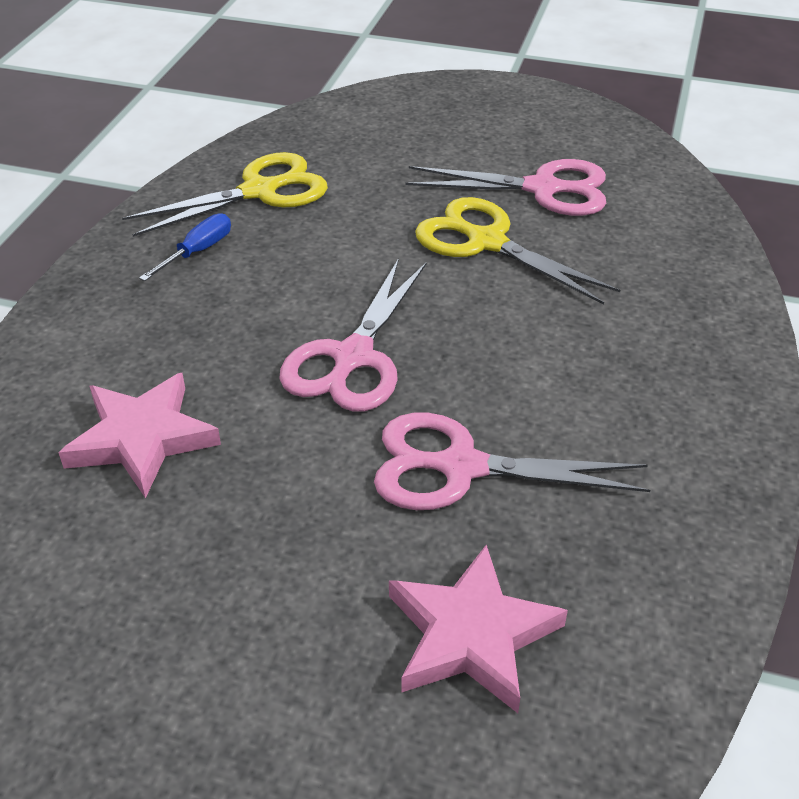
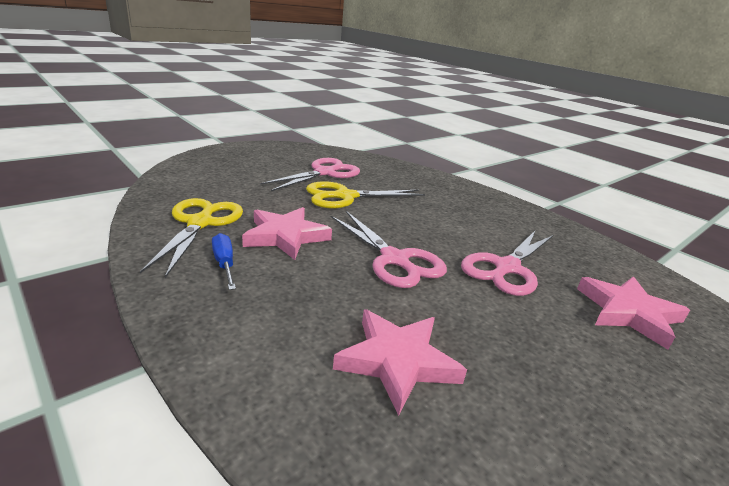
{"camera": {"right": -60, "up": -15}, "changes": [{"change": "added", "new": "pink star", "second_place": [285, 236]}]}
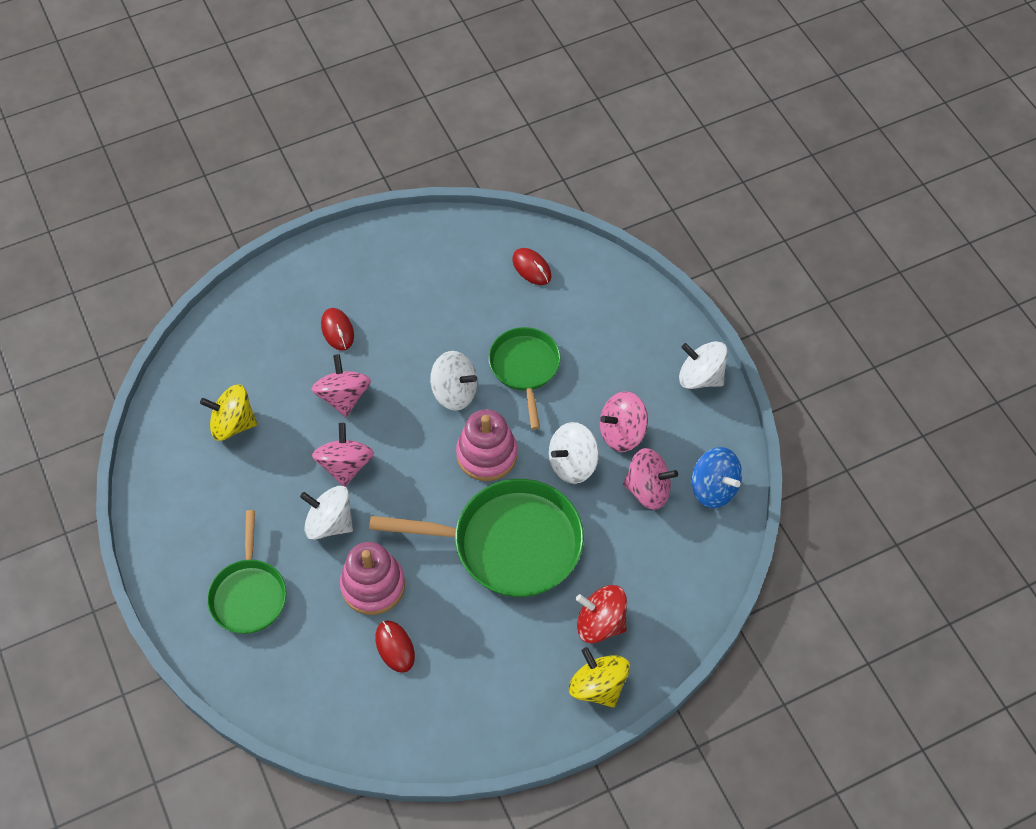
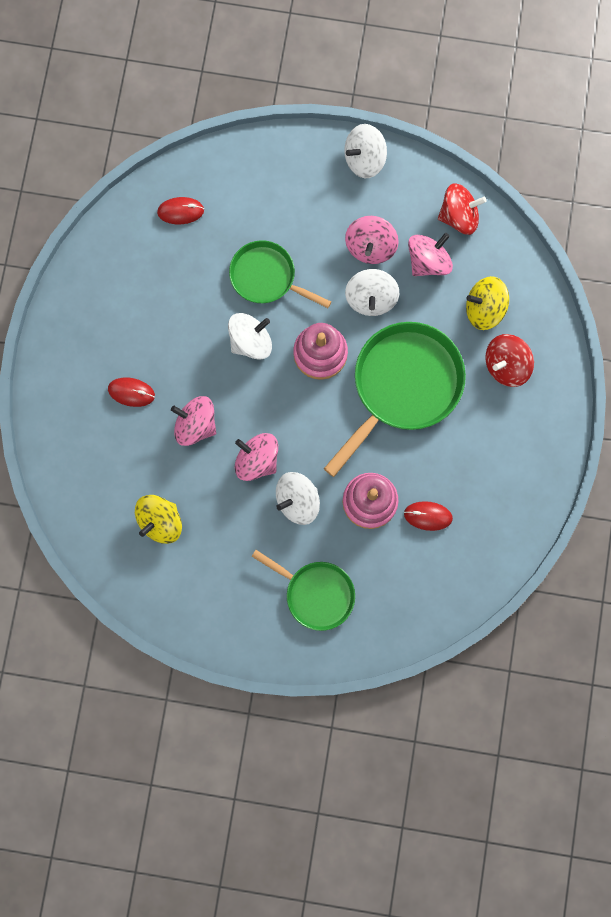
{"camera": {"right": -55, "up": 20}, "changes": [{"change": "recoloured", "old": "blue spinning top", "new": "red spinning top", "first_place": [713, 488], "second_place": [458, 216]}, {"change": "moved", "old": "yellow spinning top", "first_place": [598, 686], "second_place": [484, 309]}]}
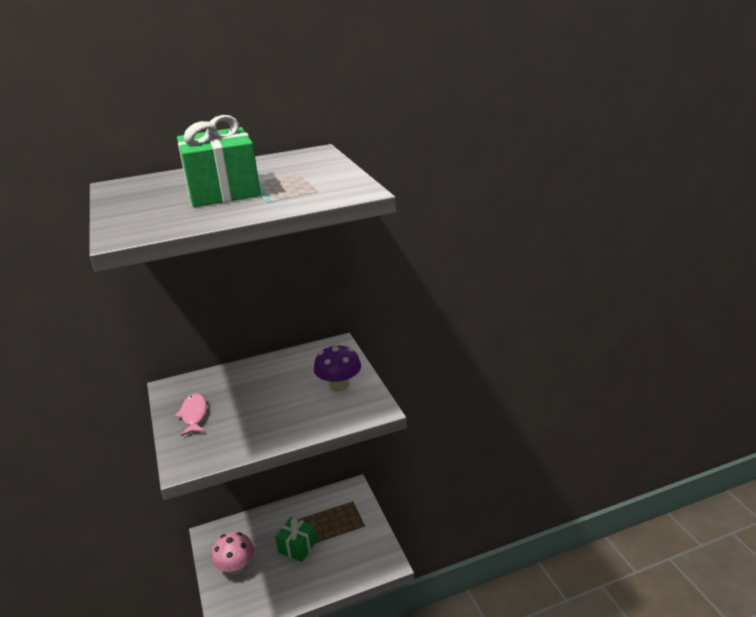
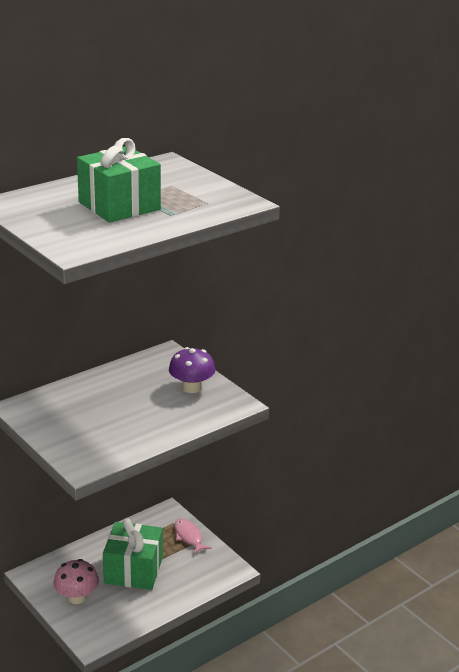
{"camera": {"right": -20, "up": 0}, "changes": [{"change": "moved", "old": "pink fish", "first_place": [194, 415], "second_place": [189, 537]}, {"change": "resized", "old": "green gift", "first_place": [297, 547], "second_place": [133, 570], "factor": 1.65}]}
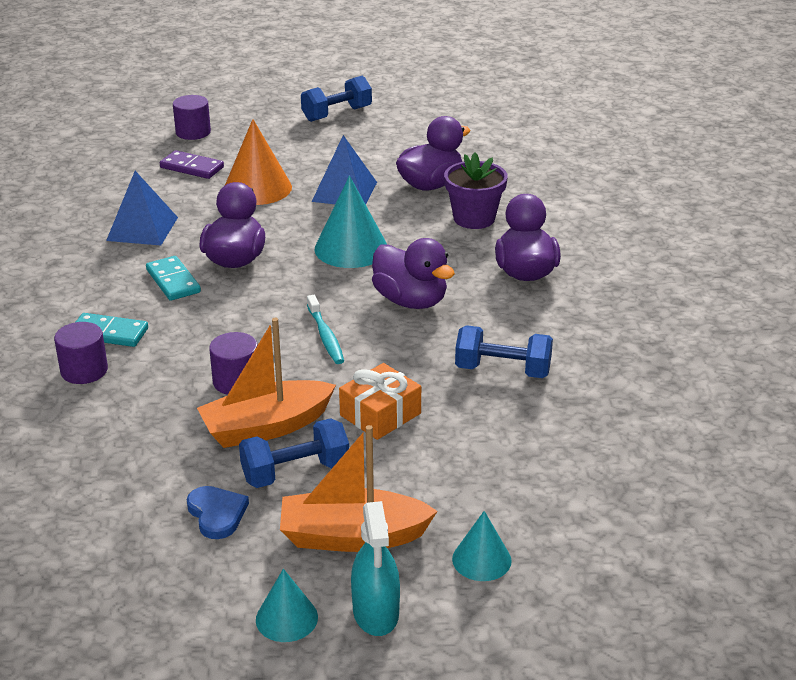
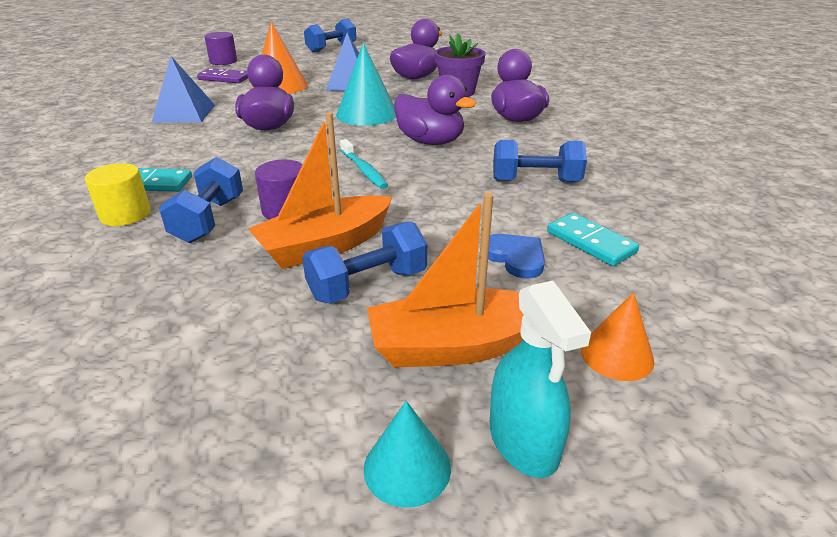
{"camera": {"right": -10, "up": 0}, "changes": [{"change": "moved", "old": "turquoise domino", "first_place": [173, 281], "second_place": [591, 242]}, {"change": "recoloured", "old": "purple cylinder", "new": "yellow cylinder", "first_place": [84, 370], "second_place": [125, 214]}, {"change": "removed", "old": "orange gift", "first_place": [380, 414]}, {"change": "moved", "old": "blue heart", "first_place": [217, 514], "second_place": [515, 257]}, {"change": "recoloured", "old": "turquoise cone", "new": "orange cone", "first_place": [481, 559], "second_place": [616, 355]}, {"change": "added", "new": "blue dumbbell", "second_place": [209, 220]}]}
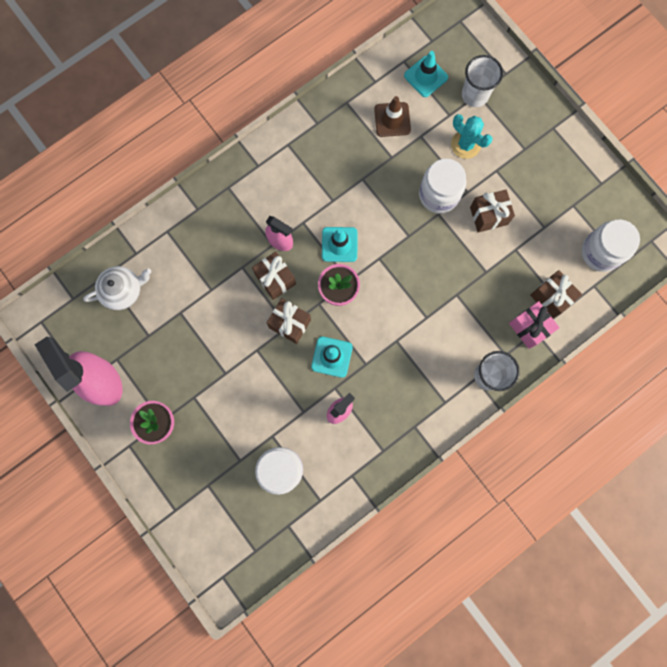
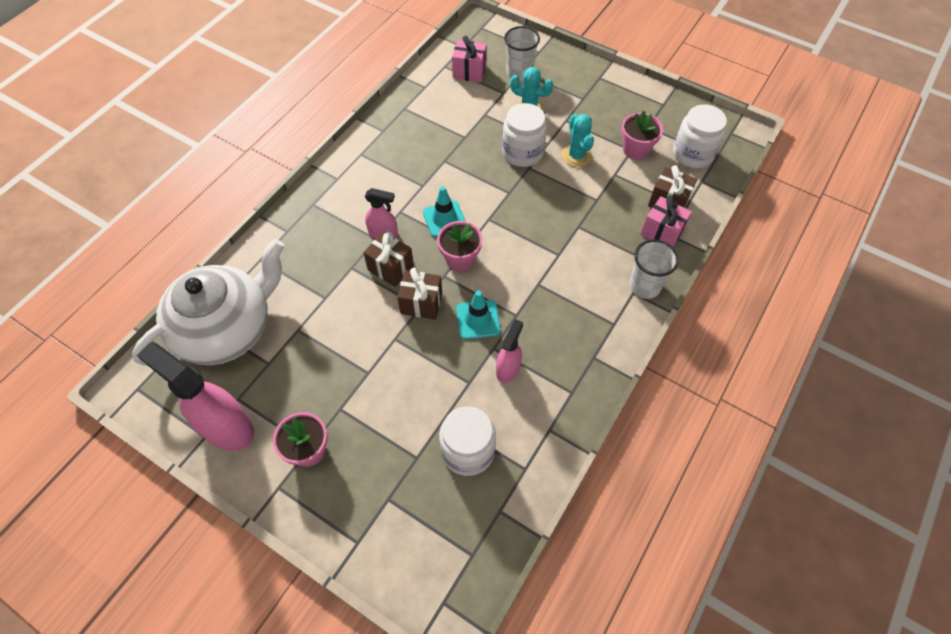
{"camera": {"right": -20, "up": -20}, "changes": [{"change": "replaced", "old": "turquoise traffic cone", "new": "pink gift", "first_place": [425, 76], "second_place": [469, 72]}, {"change": "removed", "old": "brown traffic cone", "first_place": [392, 119]}, {"change": "replaced", "old": "brown gift", "new": "turquoise cactus", "first_place": [488, 216], "second_place": [576, 156]}, {"change": "resized", "old": "white teapot", "first_place": [123, 291], "second_place": [227, 328], "factor": 2.03}, {"change": "added", "new": "pink flower pot", "second_place": [636, 149]}]}
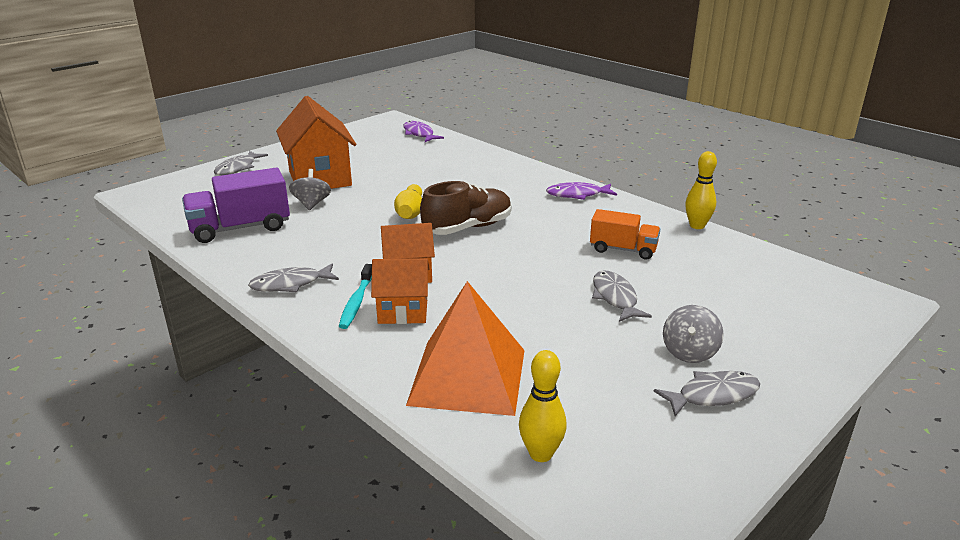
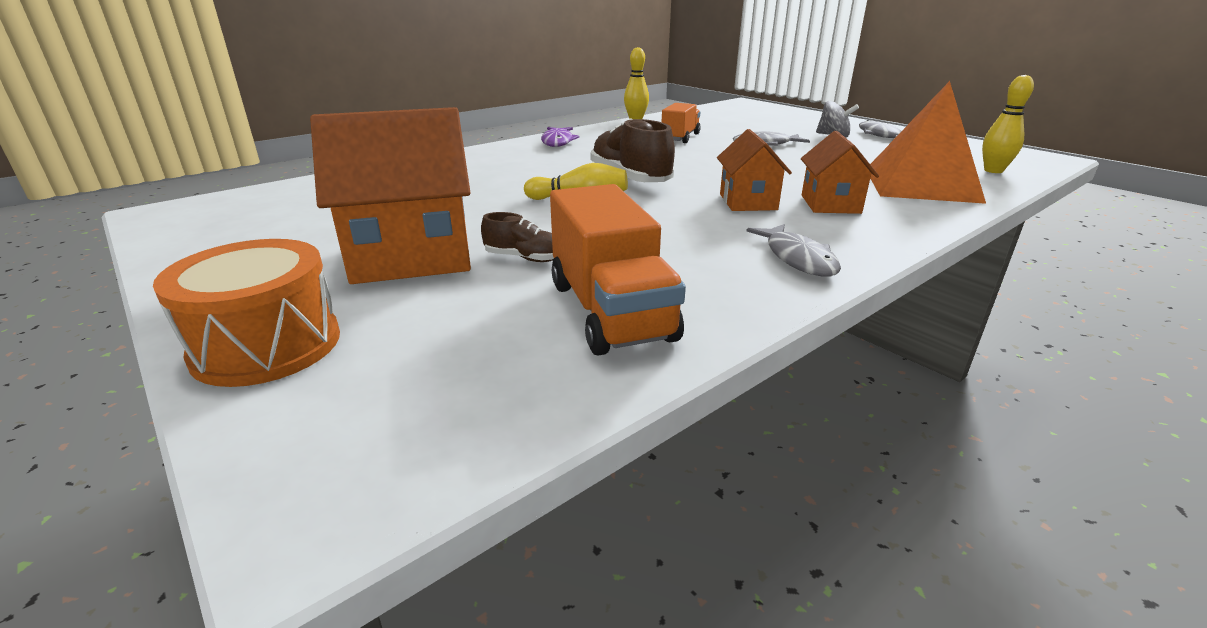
{"camera": {"right": -85, "up": 0}, "changes": [{"change": "removed", "old": "purple fish", "first_place": [419, 134]}, {"change": "replaced", "old": "grey fish", "new": "orange drum", "first_place": [238, 168], "second_place": [267, 345]}, {"change": "recoloured", "old": "purple truck", "new": "orange truck", "first_place": [240, 228], "second_place": [610, 311]}, {"change": "replaced", "old": "grey spinning top", "new": "brown shoe", "first_place": [311, 204], "second_place": [525, 258]}, {"change": "removed", "old": "turquoise toothbrush", "first_place": [356, 302]}]}
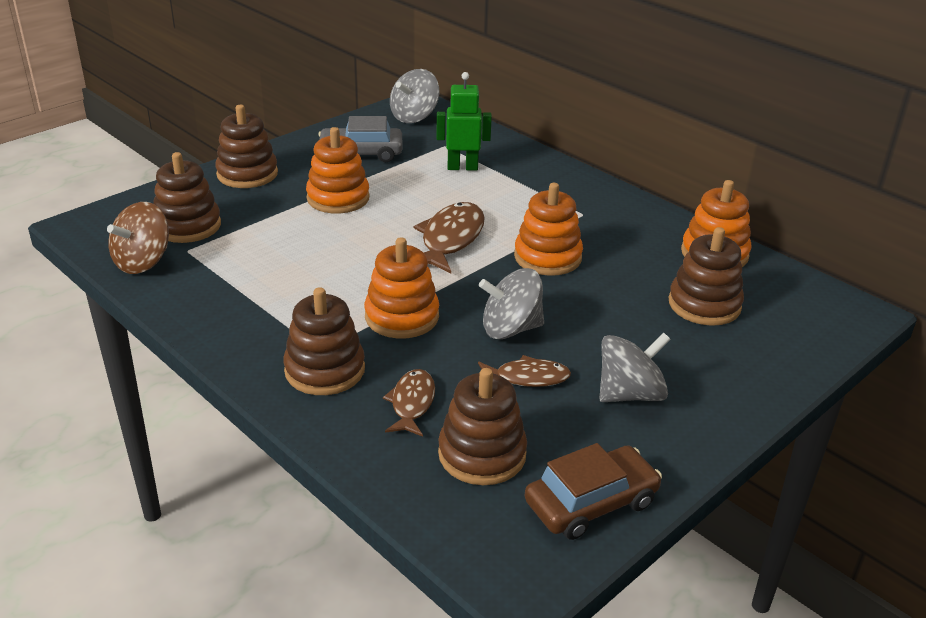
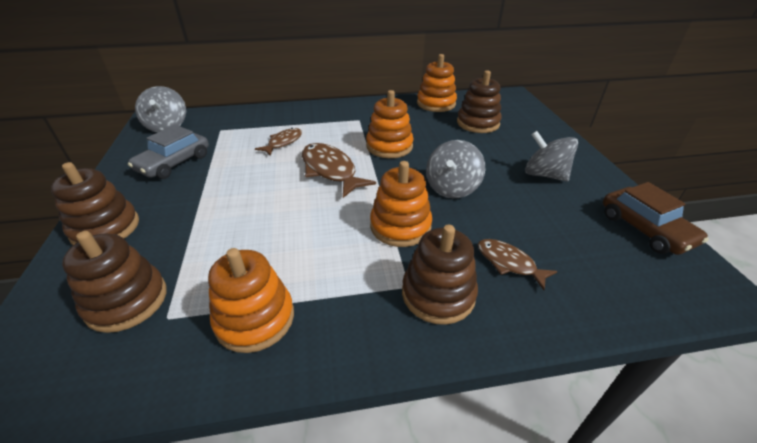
{"camera": {"right": -55, "up": 5}, "changes": [{"change": "removed", "old": "green robot", "first_place": [462, 167]}, {"change": "moved", "old": "orange stacking toy", "first_place": [338, 198], "second_place": [255, 318]}, {"change": "removed", "old": "brown spinning top", "first_place": [143, 262]}, {"change": "turned", "old": "grey spinning top", "first_place": [630, 394], "second_place": [544, 175], "degrees": -60}, {"change": "moved", "old": "brown fish", "first_place": [527, 378], "second_place": [283, 142]}, {"change": "removed", "old": "brown stacking toy", "first_place": [482, 454]}, {"change": "turned", "old": "brown car", "first_place": [591, 503], "second_place": [645, 229], "degrees": 150}]}
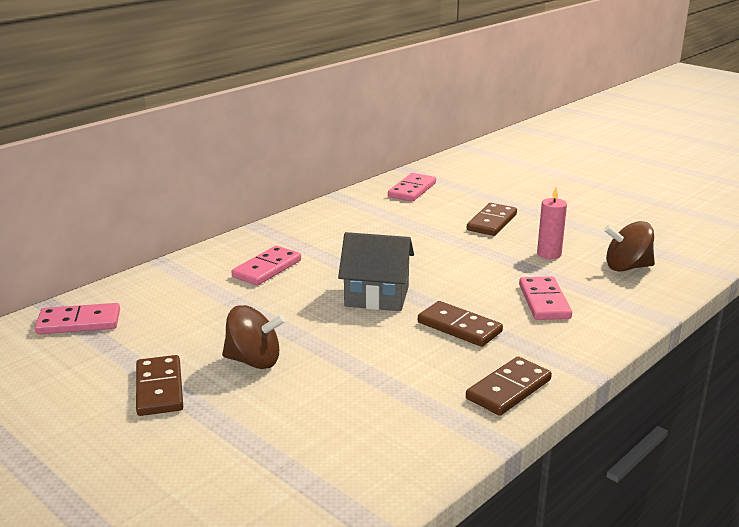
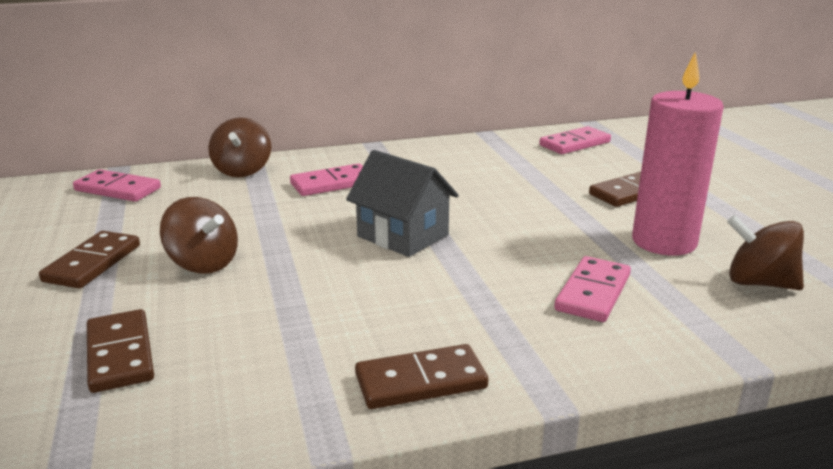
{"camera": {"right": 30, "up": 0}, "changes": [{"change": "resized", "old": "pink candle", "first_place": [549, 254], "second_place": [664, 242], "factor": 1.93}, {"change": "moved", "old": "brown domino", "first_place": [459, 327], "second_place": [120, 354]}, {"change": "added", "new": "brown spinning top", "second_place": [242, 171]}]}
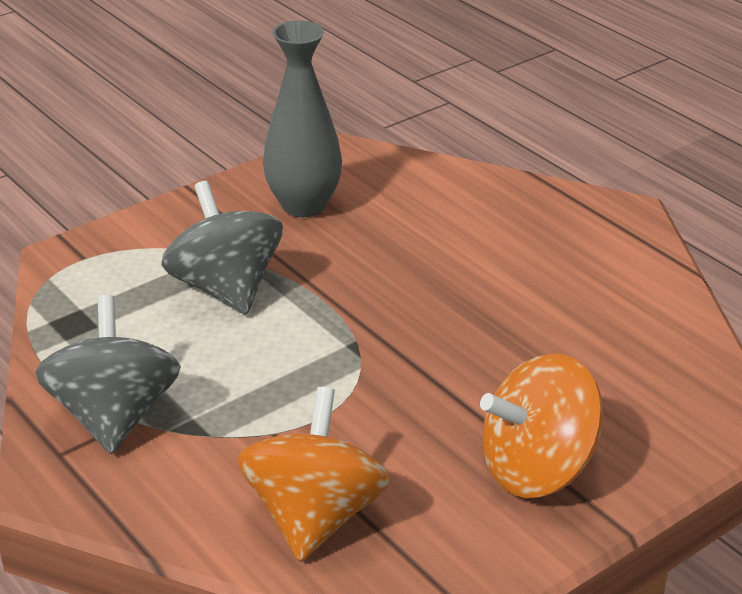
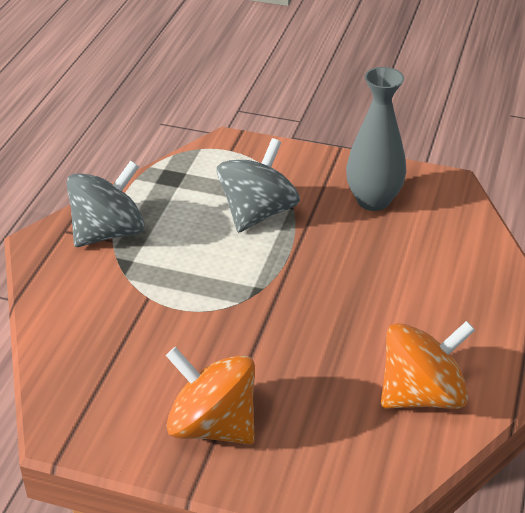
{"camera": {"right": 55, "up": 5}, "changes": [{"change": "moved", "old": "orange spinning top", "first_place": [314, 516], "second_place": [422, 394]}]}
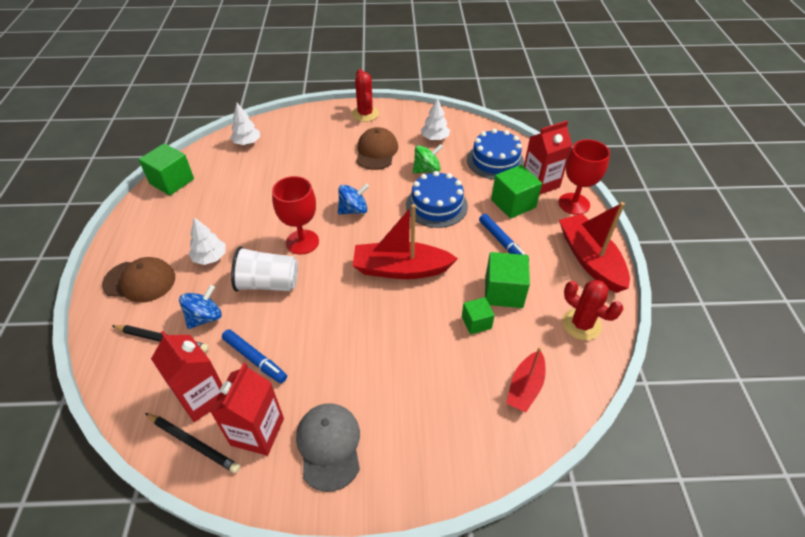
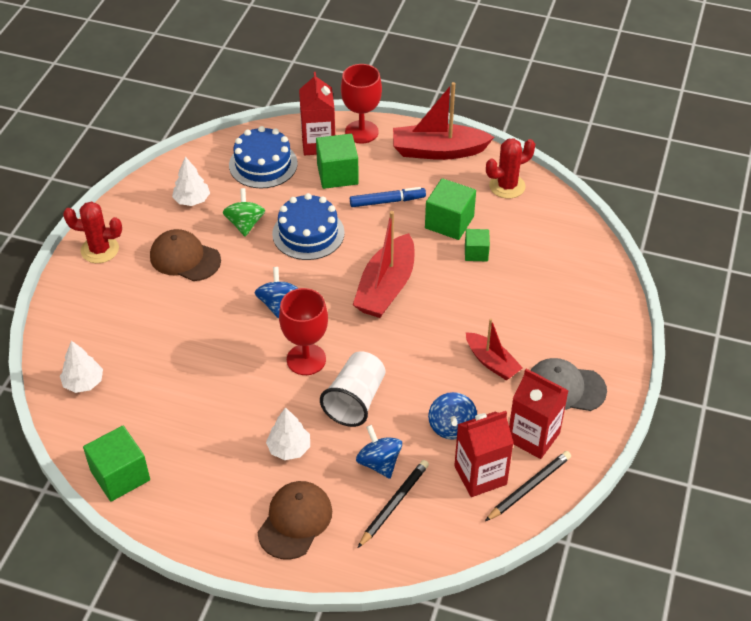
{"camera": {"right": -70, "up": 0}, "changes": [{"change": "replaced", "old": "blue marker", "new": "blue spinning top", "first_place": [255, 359], "second_place": [451, 427]}, {"change": "moved", "old": "red boat", "first_place": [525, 387], "second_place": [492, 362]}]}
